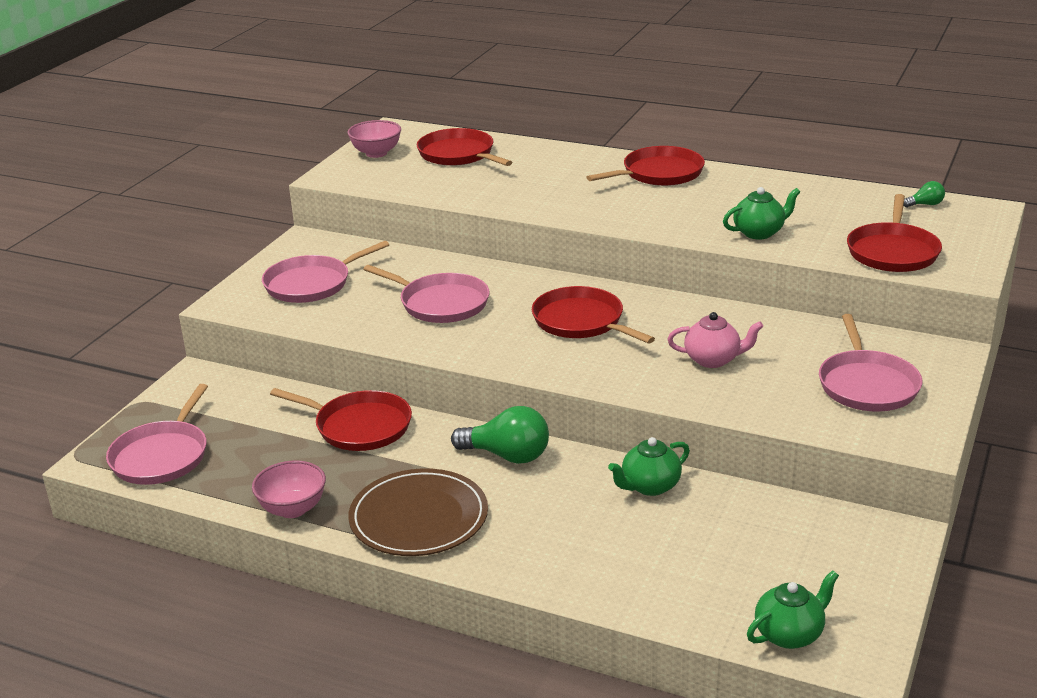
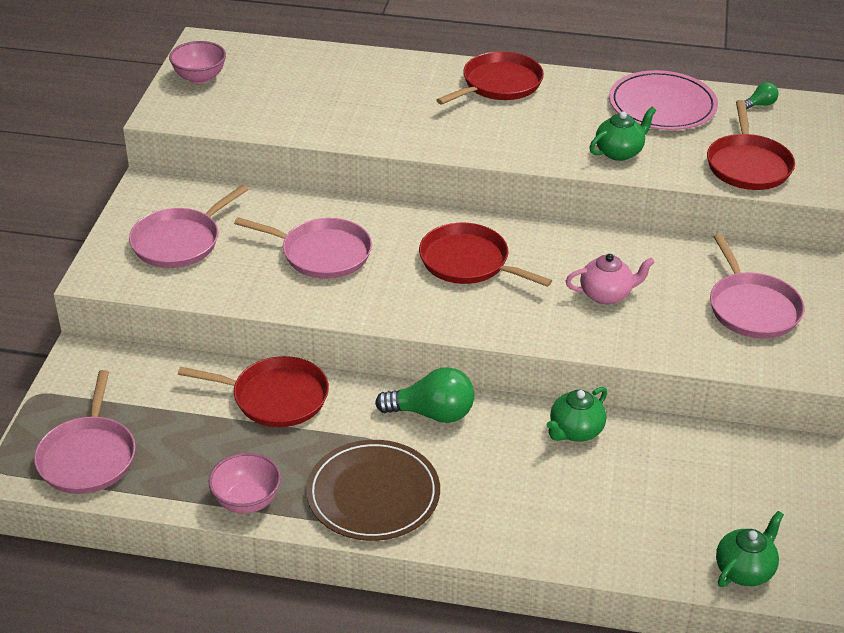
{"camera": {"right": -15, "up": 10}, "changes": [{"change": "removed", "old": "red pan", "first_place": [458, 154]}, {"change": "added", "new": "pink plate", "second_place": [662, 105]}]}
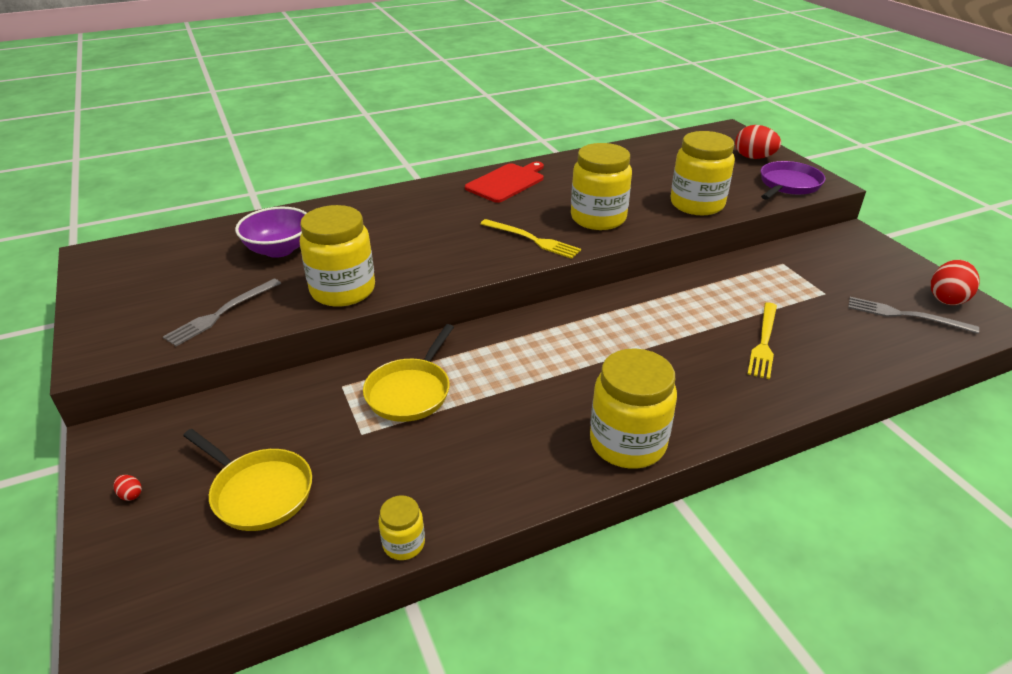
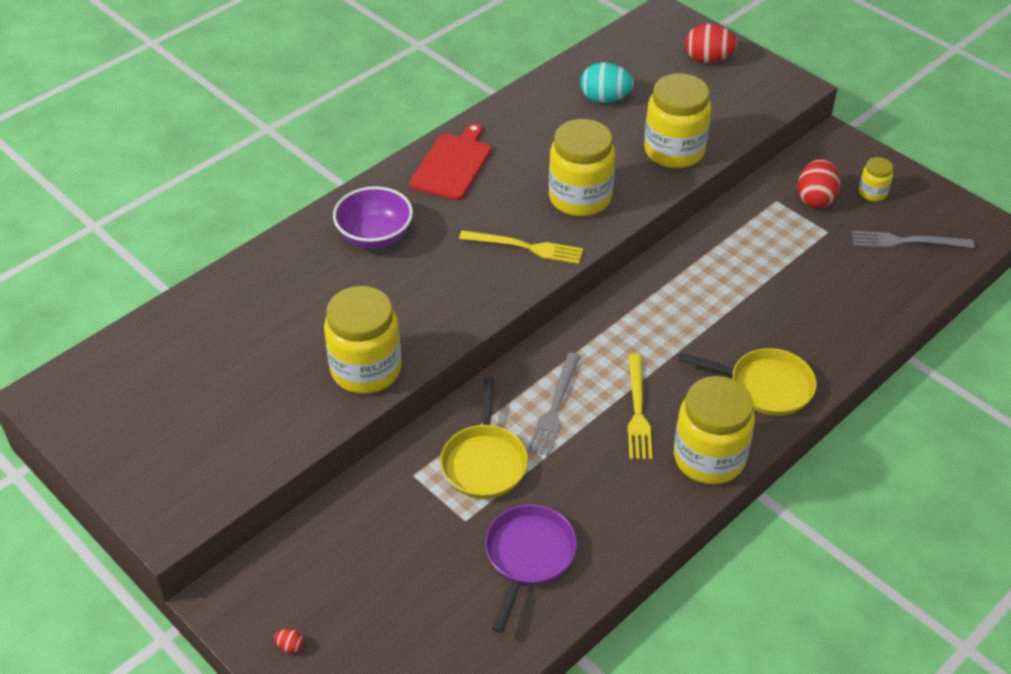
{"camera": {"right": -20, "up": 10}, "changes": [{"change": "moved", "old": "purple pan", "first_place": [788, 185], "second_place": [528, 557]}, {"change": "moved", "old": "purple bowl", "first_place": [279, 250], "second_place": [375, 236]}, {"change": "moved", "old": "red egg", "first_place": [947, 298], "second_place": [815, 198]}, {"change": "moved", "old": "grey fork", "first_place": [221, 313], "second_place": [555, 407]}, {"change": "moved", "old": "yellow fork", "first_place": [764, 342], "second_place": [637, 410]}, {"change": "moved", "old": "yellow pan", "first_place": [258, 492], "second_place": [765, 386]}, {"change": "moved", "old": "yellow jar", "first_place": [404, 544], "second_place": [872, 193]}, {"change": "added", "new": "turquoise egg", "second_place": [605, 99]}]}
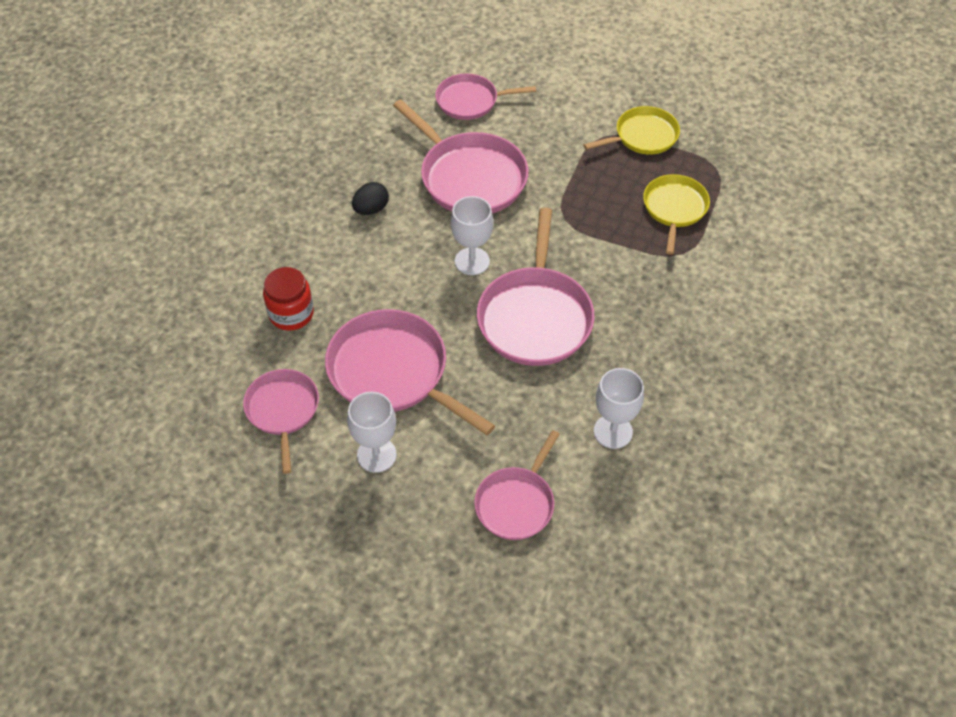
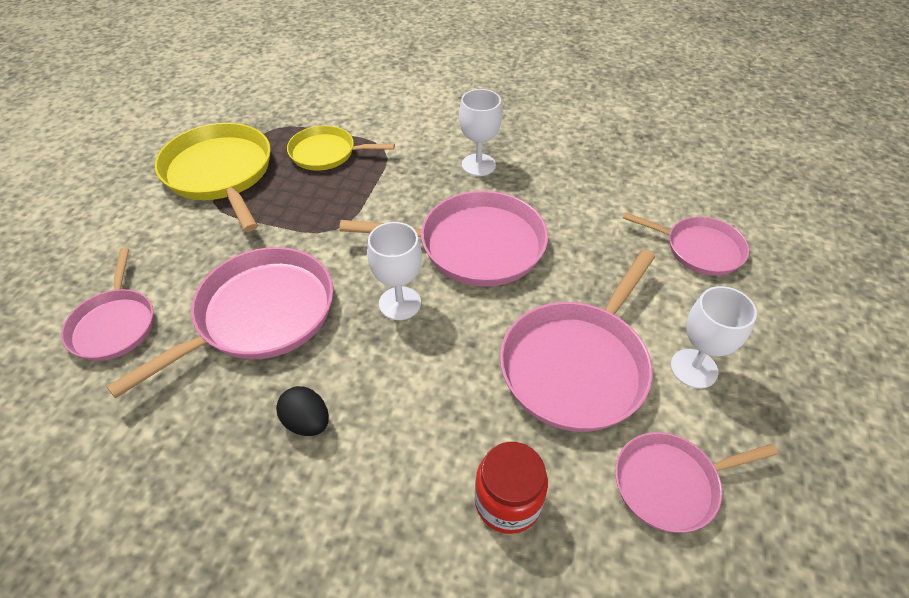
{"camera": {"right": -95, "up": -5}, "changes": [{"change": "resized", "old": "yellow pan", "first_place": [643, 136], "second_place": [220, 173], "factor": 1.64}, {"change": "moved", "old": "white goblet", "first_place": [613, 431], "second_place": [478, 165]}]}
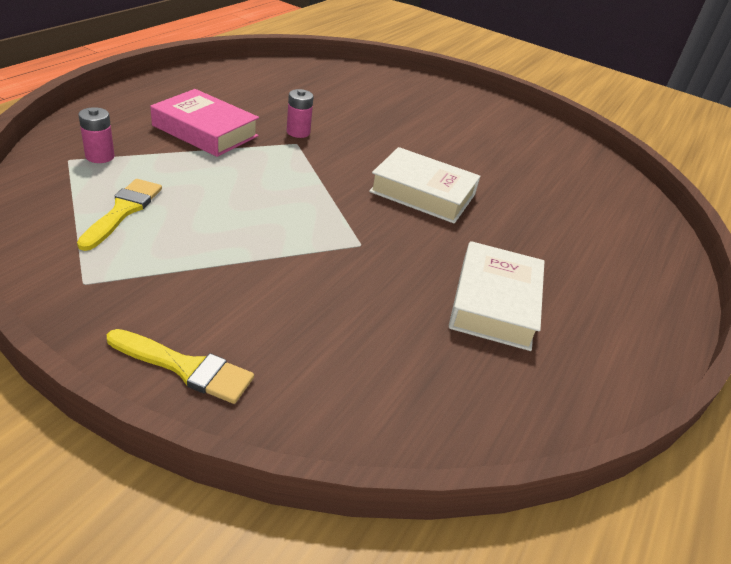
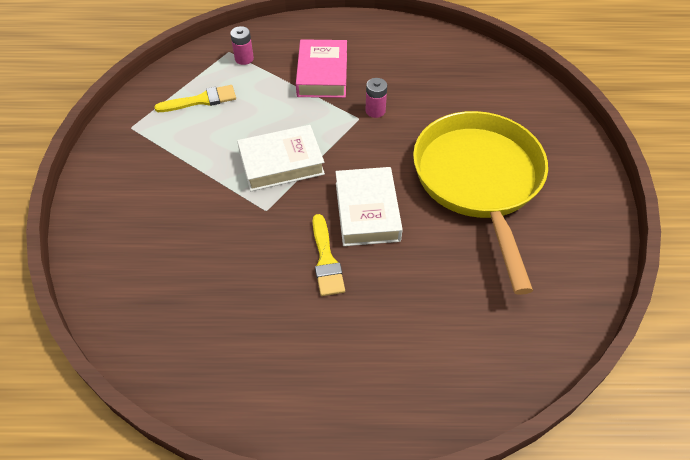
{"camera": {"right": 65, "up": 15}, "changes": [{"change": "moved", "old": "white book", "first_place": [494, 303], "second_place": [281, 163]}, {"change": "moved", "old": "yellow brush", "first_place": [185, 367], "second_place": [326, 259]}, {"change": "added", "new": "yellow pan", "second_place": [479, 181]}]}
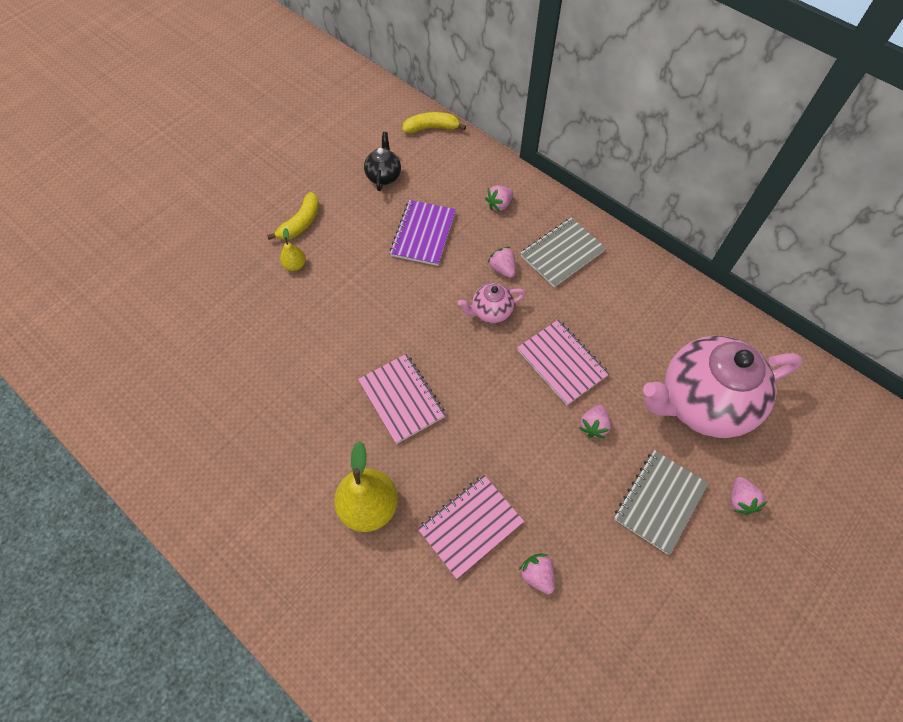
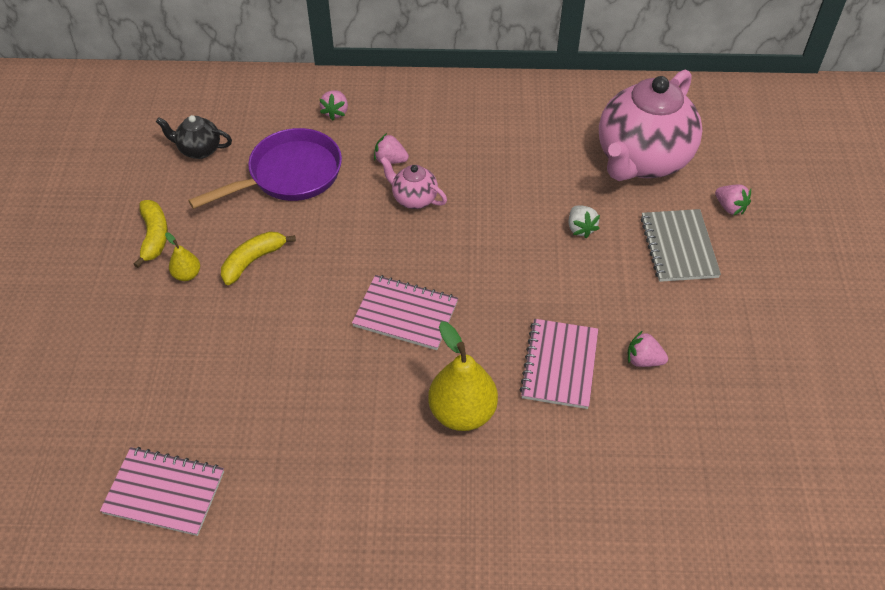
{"camera": {"right": -40, "up": -10}, "changes": [{"change": "moved", "old": "yellow banana", "first_place": [432, 128], "second_place": [253, 261]}, {"change": "turned", "old": "black teapot", "first_place": [384, 176], "second_place": [199, 150], "degrees": -45}, {"change": "replaced", "old": "purple notebook", "new": "purple pan", "first_place": [423, 234], "second_place": [289, 175]}, {"change": "removed", "old": "grey notebook", "first_place": [562, 253]}, {"change": "turned", "old": "pink teapot", "first_place": [491, 311], "second_place": [414, 199], "degrees": 90}, {"change": "moved", "old": "pink notebook", "first_place": [562, 363], "second_place": [164, 492]}, {"change": "recoloured", "old": "pink strawberry", "new": "white strawberry", "first_place": [593, 426], "second_place": [580, 228]}]}
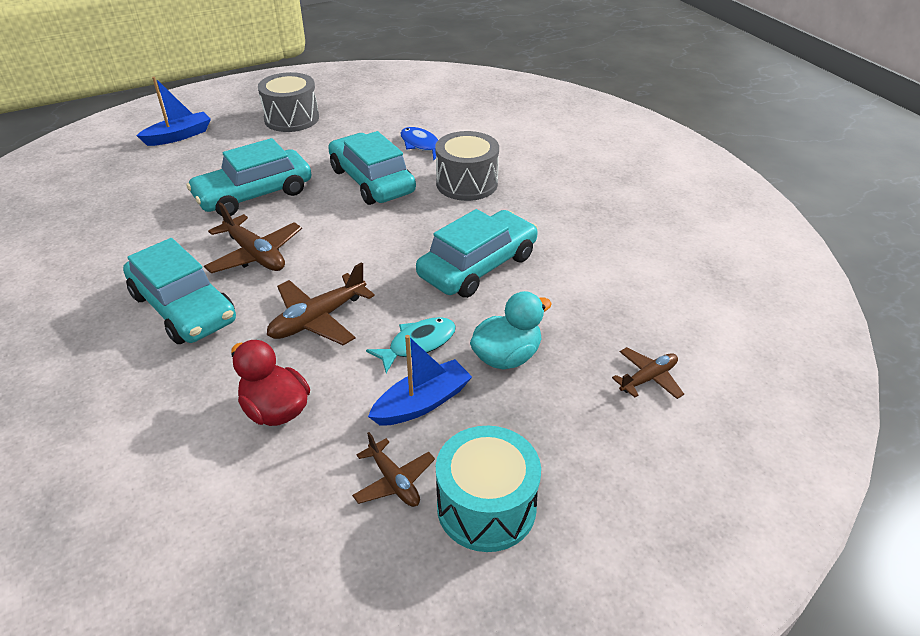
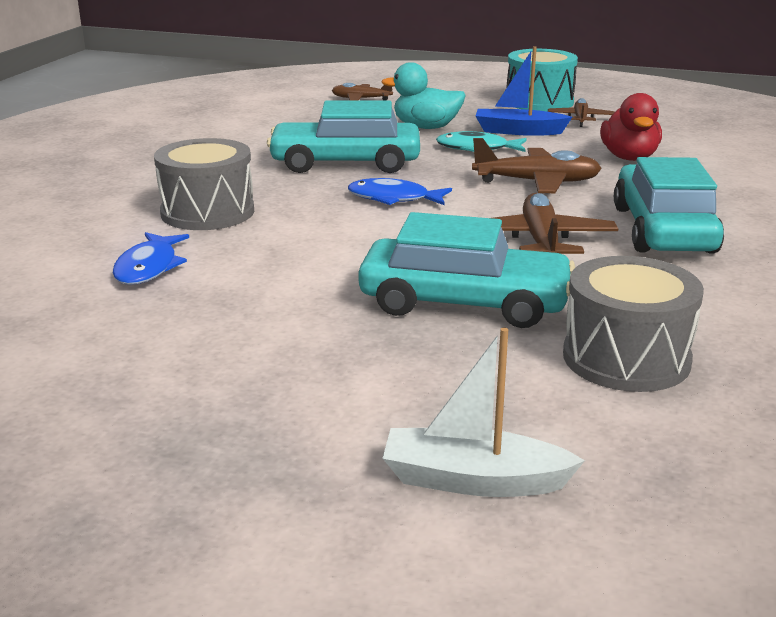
{"camera": {"right": -135, "up": -15}, "changes": [{"change": "moved", "old": "grey drum", "first_place": [291, 119], "second_place": [626, 358]}, {"change": "recoloured", "old": "blue boat", "new": "white boat", "first_place": [179, 136], "second_place": [474, 480]}, {"change": "removed", "old": "turquoise car", "first_place": [372, 181]}, {"change": "added", "new": "blue fish", "second_place": [393, 199]}]}
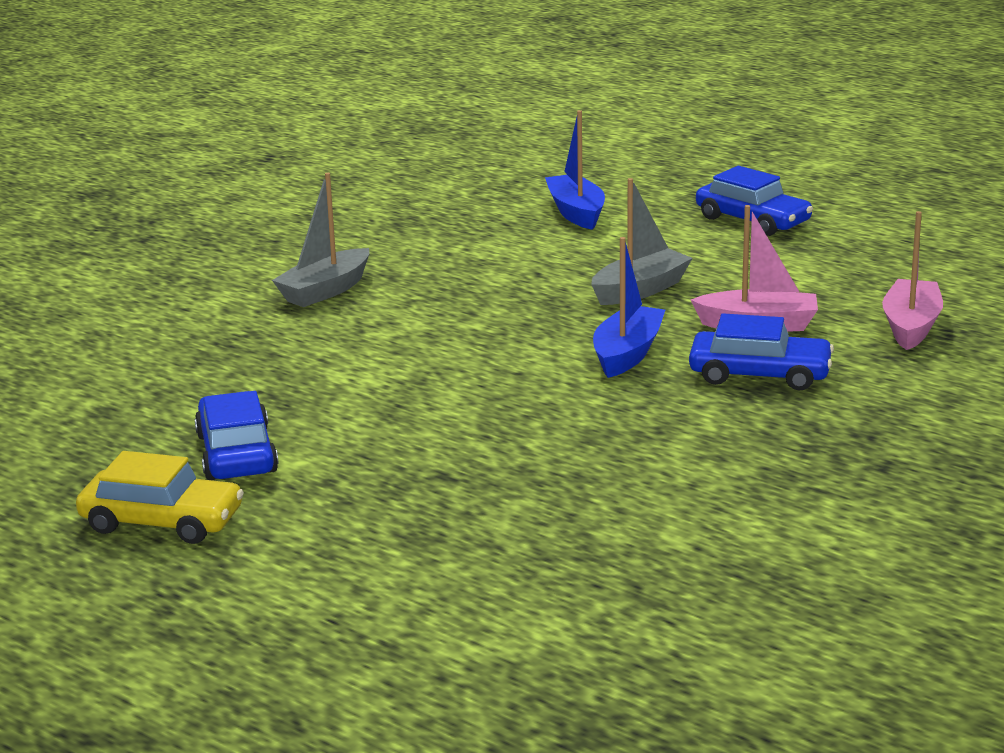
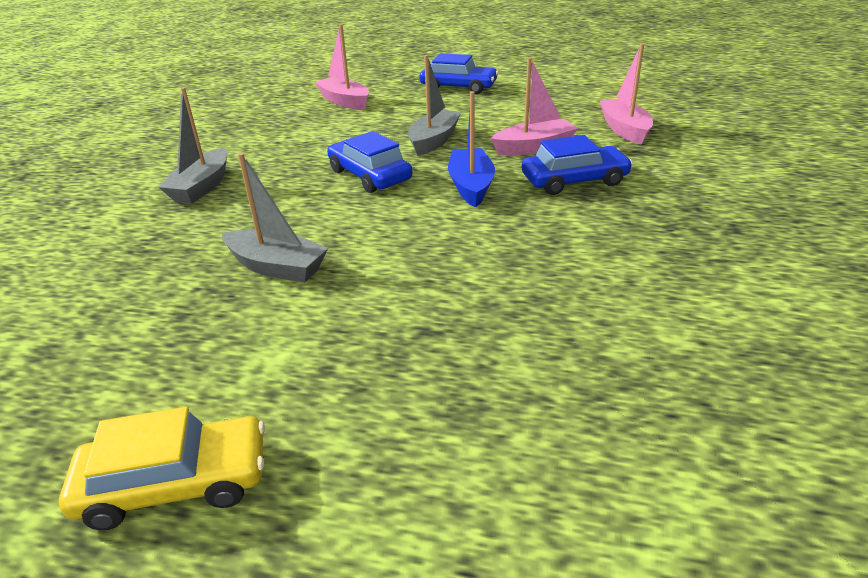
{"camera": {"right": -25, "up": 10}, "changes": [{"change": "recoloured", "old": "blue boat", "new": "pink boat", "first_place": [576, 213], "second_place": [344, 101]}, {"change": "moved", "old": "blue car", "first_place": [237, 453], "second_place": [370, 175]}, {"change": "added", "new": "grey boat", "second_place": [276, 267]}]}
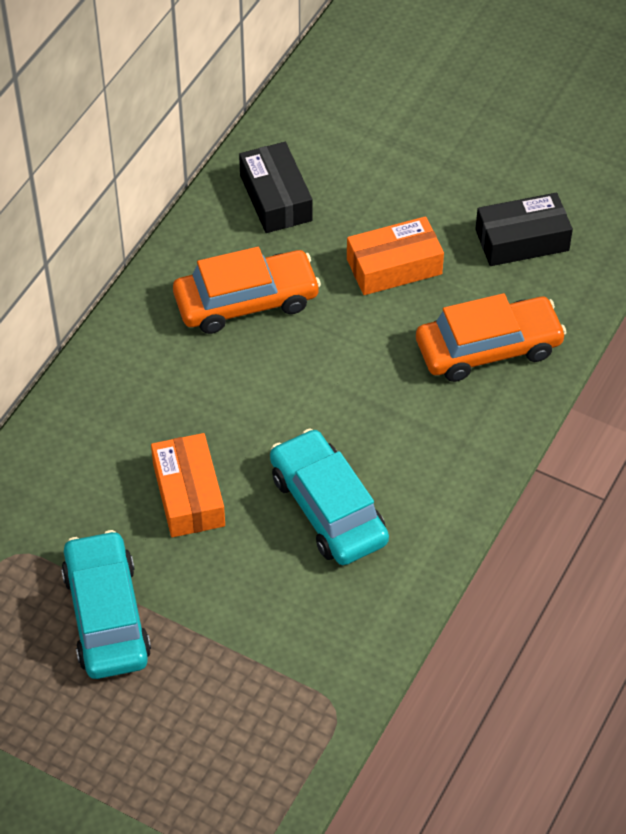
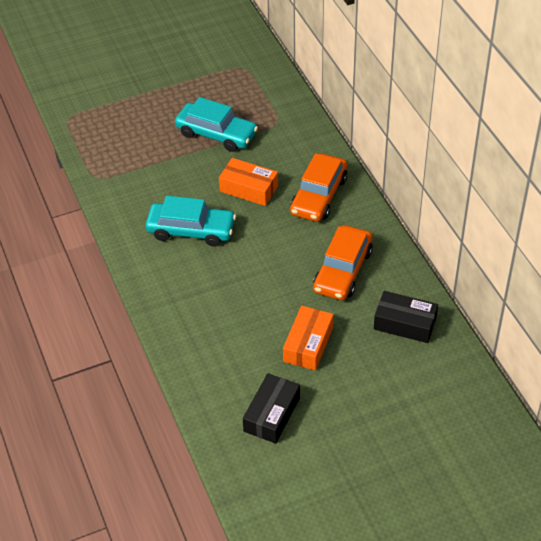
{"camera": {"right": 130, "up": -5}, "changes": [{"change": "moved", "old": "orange car", "first_place": [488, 348], "second_place": [318, 195]}]}
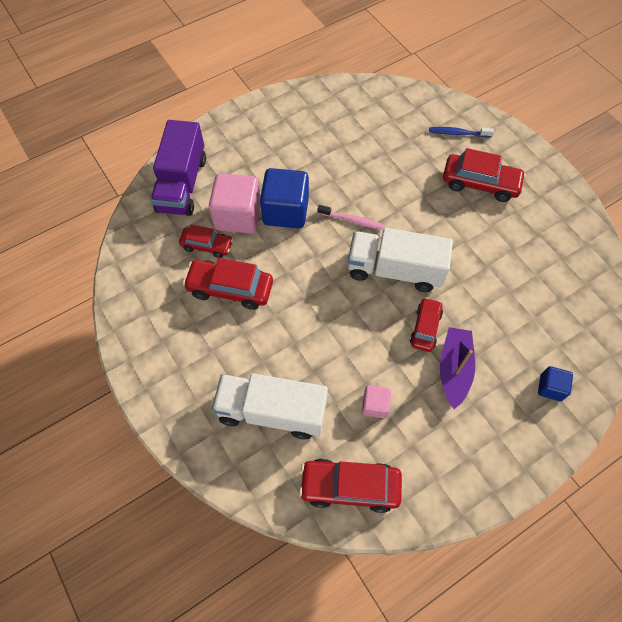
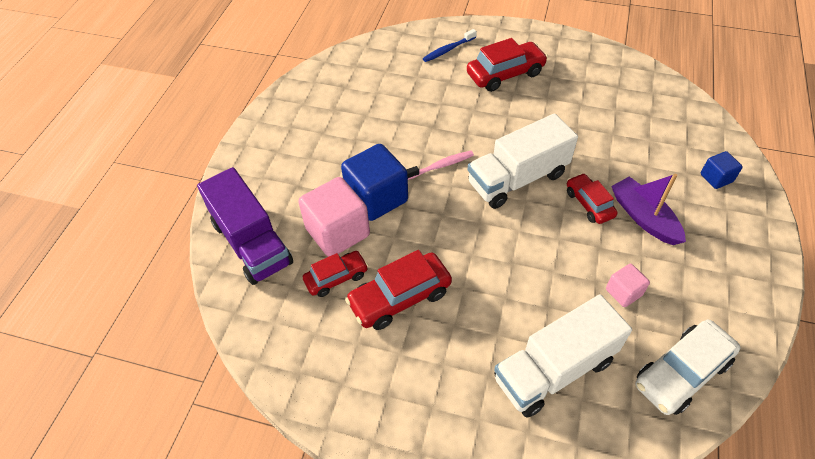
{"camera": {"right": -40, "up": -10}, "changes": [{"change": "recoloured", "old": "red car", "new": "white car", "first_place": [350, 487], "second_place": [681, 373]}]}
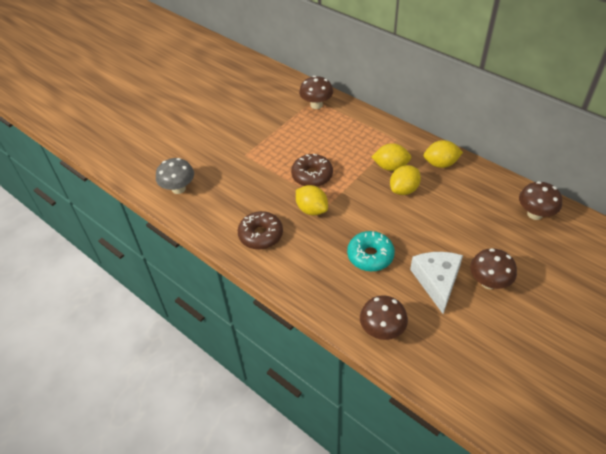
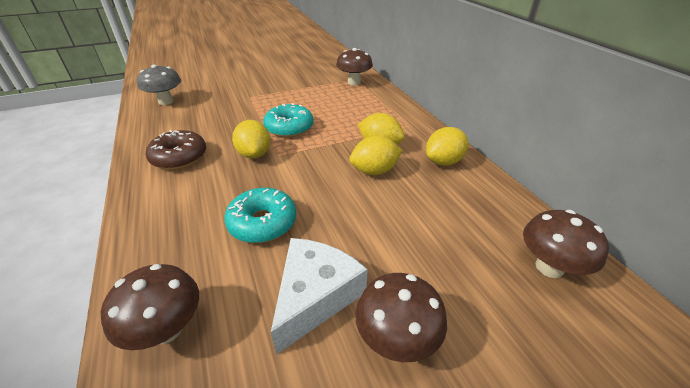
{"camera": {"right": 25, "up": -10}, "changes": [{"change": "turned", "old": "yellow lemon", "first_place": [440, 164], "second_place": [443, 162], "degrees": -60}, {"change": "recoloured", "old": "brown donut", "new": "turquoise donut", "first_place": [312, 175], "second_place": [289, 128]}]}
